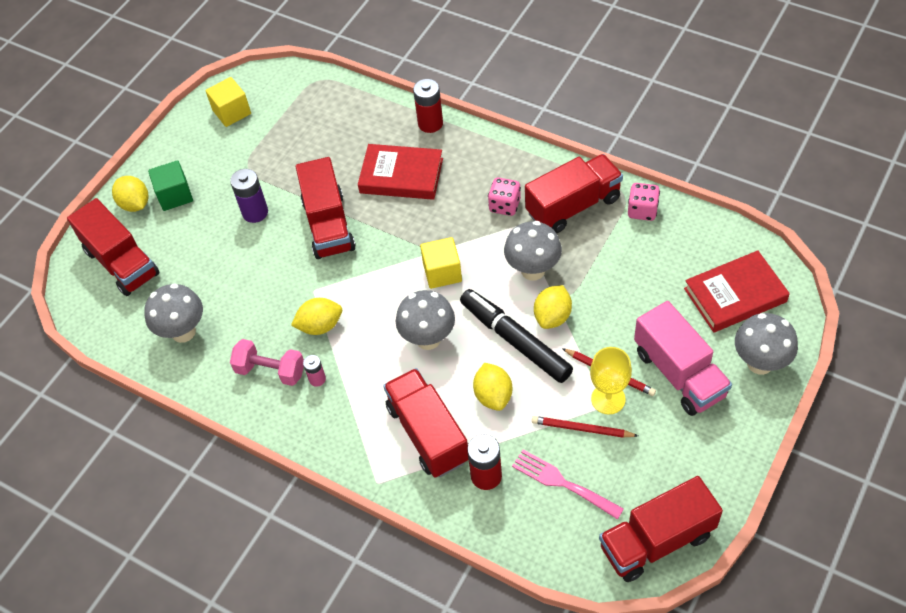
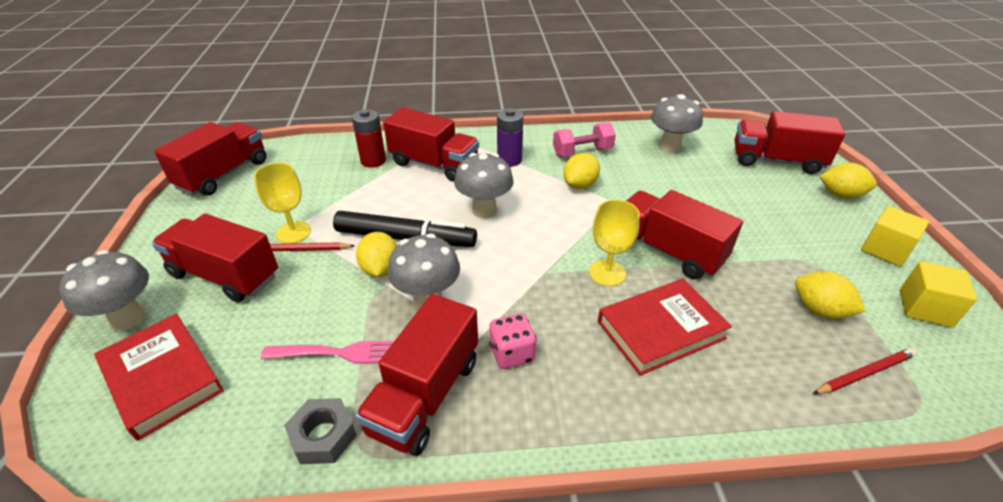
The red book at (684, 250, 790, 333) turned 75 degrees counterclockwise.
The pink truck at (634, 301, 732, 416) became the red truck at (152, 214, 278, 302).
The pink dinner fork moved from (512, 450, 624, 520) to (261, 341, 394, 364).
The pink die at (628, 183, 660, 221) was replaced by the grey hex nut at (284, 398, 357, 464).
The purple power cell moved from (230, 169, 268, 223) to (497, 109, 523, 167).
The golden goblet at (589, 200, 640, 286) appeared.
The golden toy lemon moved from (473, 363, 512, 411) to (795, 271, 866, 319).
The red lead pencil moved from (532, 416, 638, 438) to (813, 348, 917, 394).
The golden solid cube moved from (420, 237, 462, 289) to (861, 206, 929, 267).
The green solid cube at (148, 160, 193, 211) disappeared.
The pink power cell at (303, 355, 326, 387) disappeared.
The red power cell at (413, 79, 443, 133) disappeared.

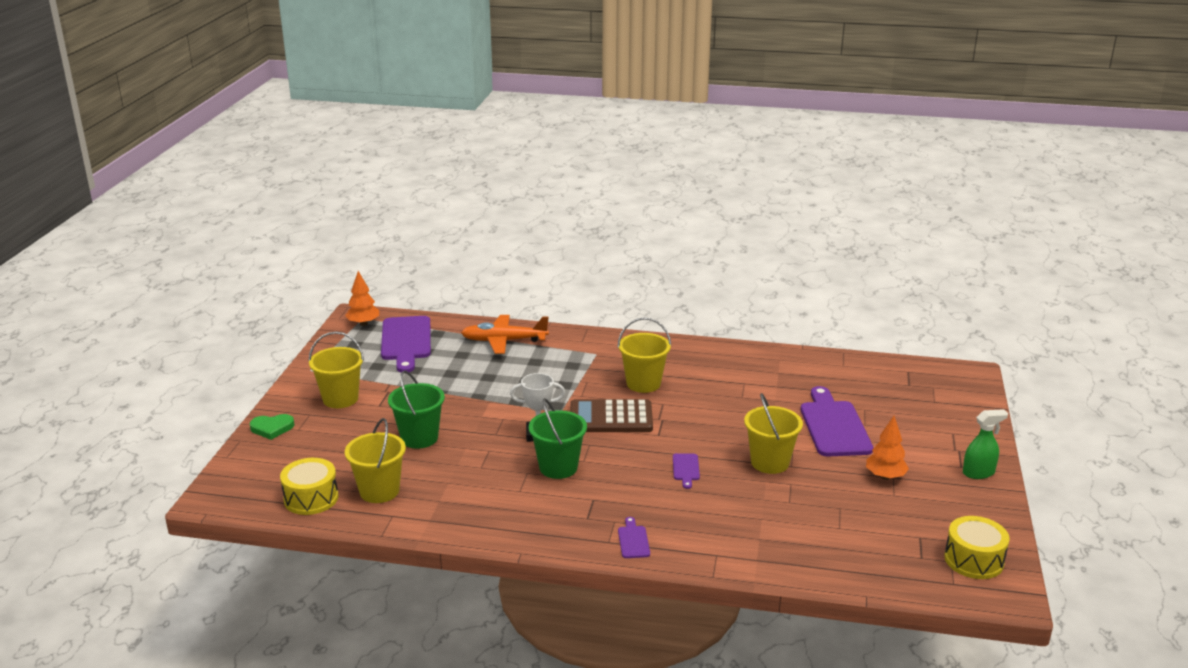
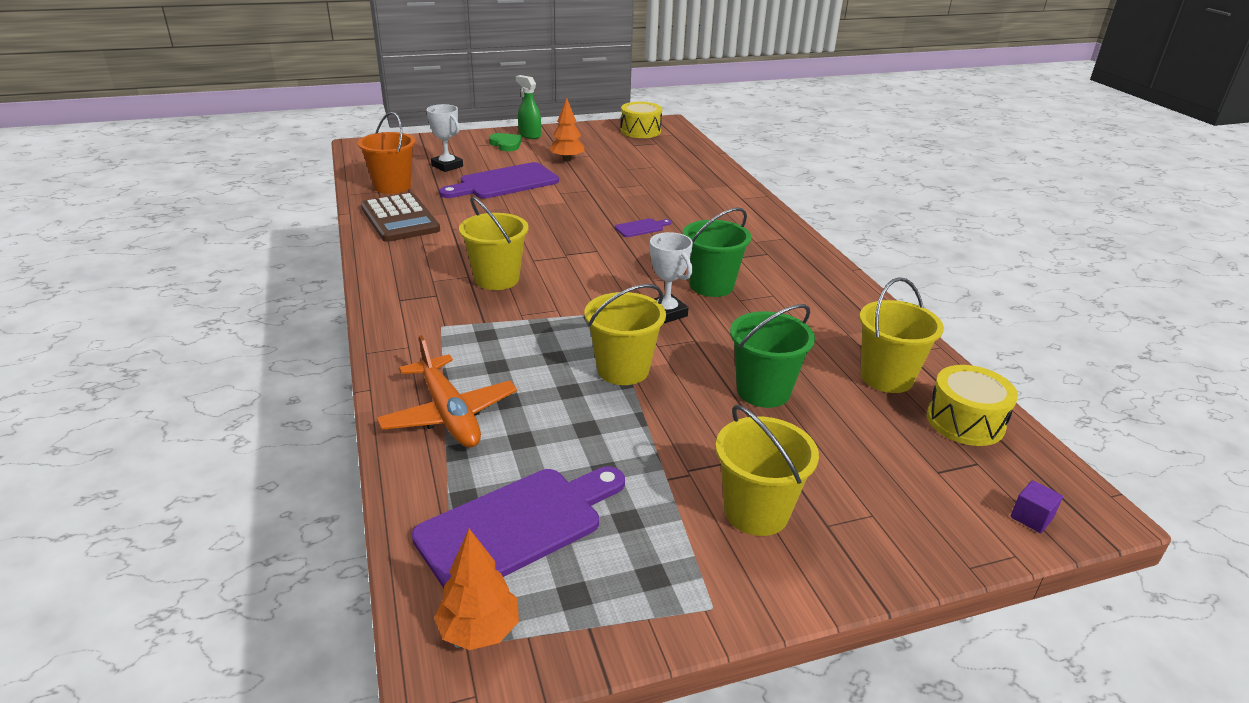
The bright orange sand bucket at (358, 112, 415, 194) appeared.
The russet adding machine moved from (570, 399, 653, 432) to (361, 193, 440, 242).
The snow-white prize cup at (427, 104, 463, 172) appeared.
The green heart moved from (249, 414, 294, 440) to (489, 133, 522, 151).
The golden sand bucket moved from (744, 393, 803, 474) to (584, 284, 666, 385).
The purple solid cube at (1011, 480, 1063, 533) appeared.
The purple cutting board at (618, 517, 650, 558) disappeared.

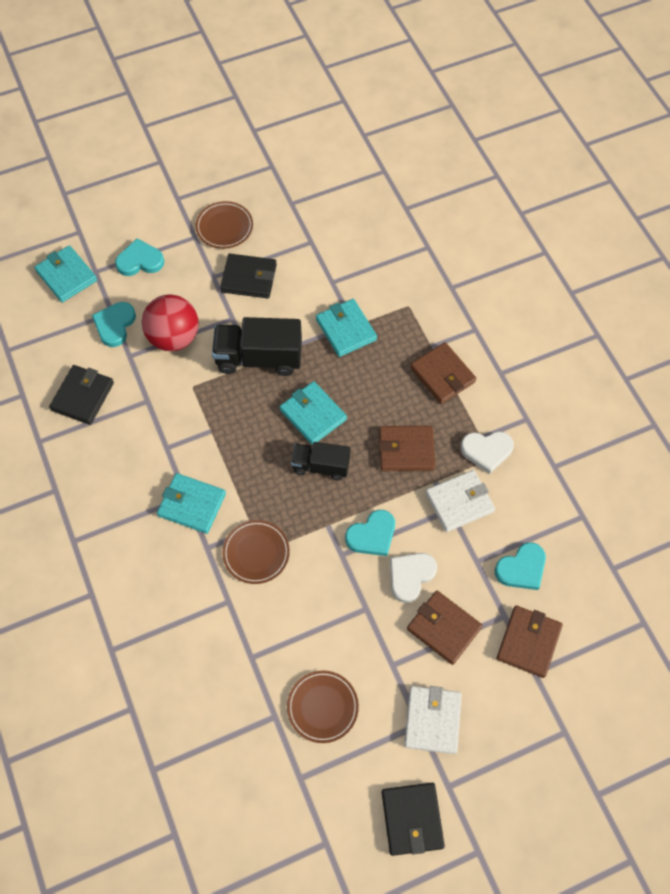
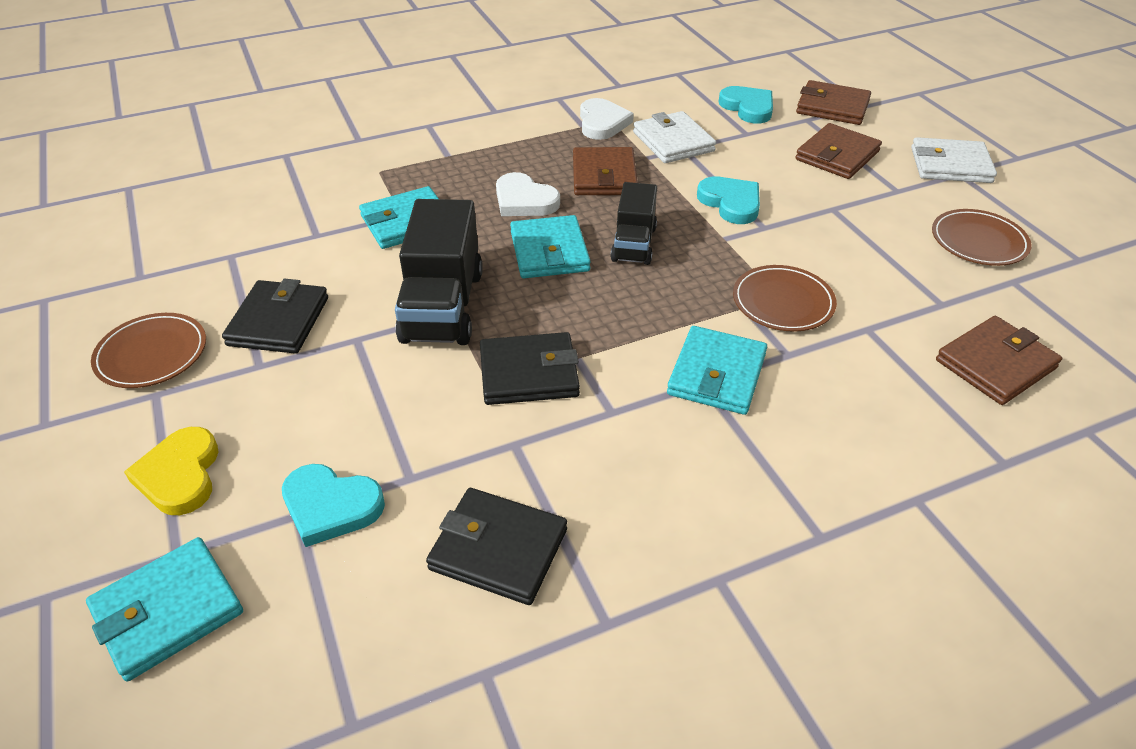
The turquoise heart at (115, 238, 164, 276) became the golden heart at (124, 427, 218, 515).
The ebony billfold moved from (382, 783, 445, 856) to (480, 332, 580, 405).
The snow-white heart moved from (390, 553, 437, 603) to (496, 172, 560, 216).
The turquoise billfold at (279, 381, 347, 445) turned 60 degrees counterclockwise.
The russet billfold moved from (410, 342, 476, 404) to (936, 316, 1062, 405).
The red play ball at (142, 295, 199, 351) disappeared.

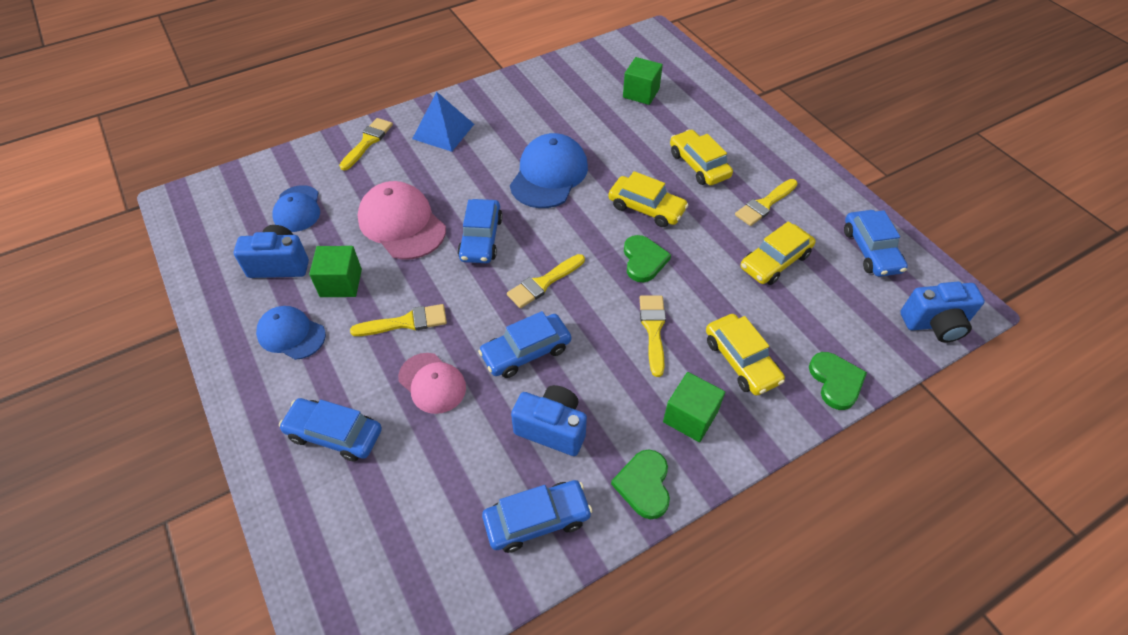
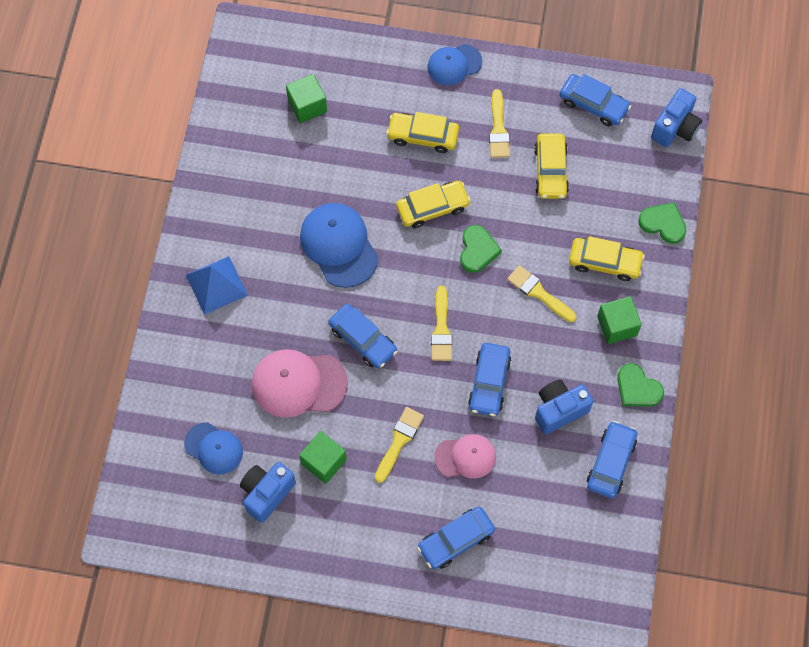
The royal blue baseball cap moved from (256, 306, 326, 360) to (428, 44, 482, 85).
The green heart at (624, 235, 671, 282) turned 60 degrees clockwise.
The golden paintbrush at (339, 118, 393, 170) disappeared.

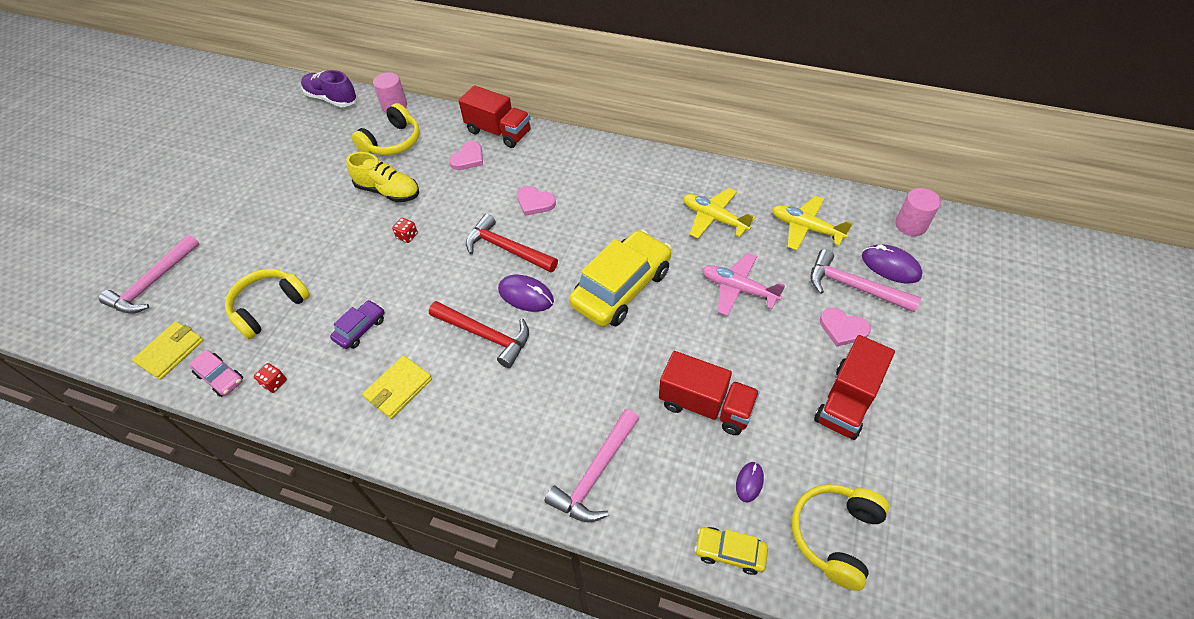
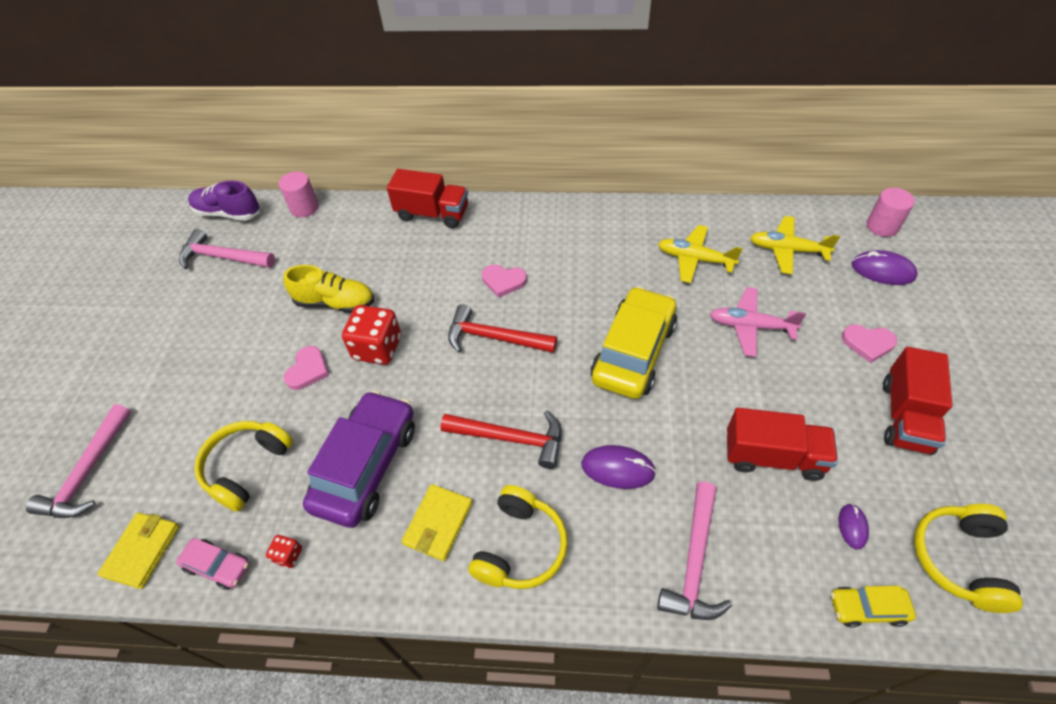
The pink hammer moved from (810, 249, 921, 312) to (179, 229, 275, 269).
The pink heart moved from (449, 141, 483, 170) to (284, 346, 329, 390).
The purple toy car at (330, 300, 384, 349) changed to 2.12 times the size.
The red die at (392, 218, 418, 243) changed to 2.19 times the size.
The golden headset moved from (352, 103, 420, 155) to (468, 485, 568, 589).
The purple mouse moved from (498, 275, 554, 312) to (581, 445, 656, 489).

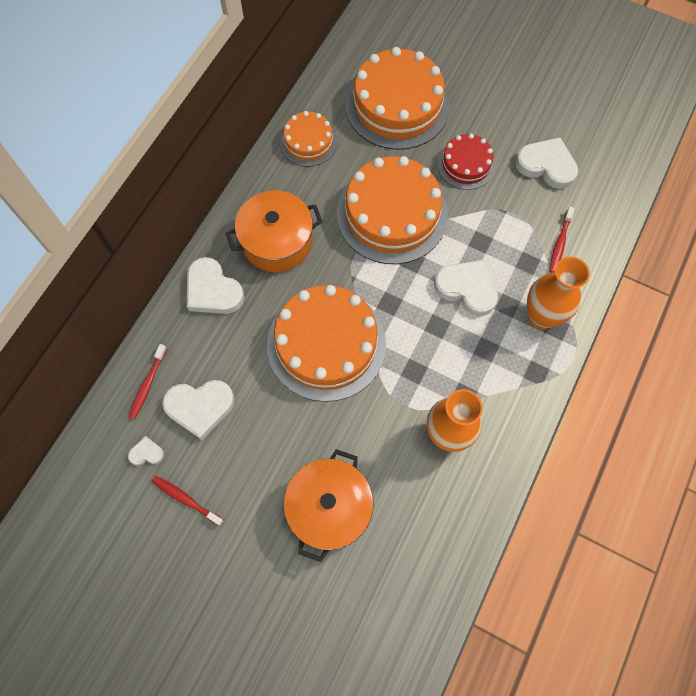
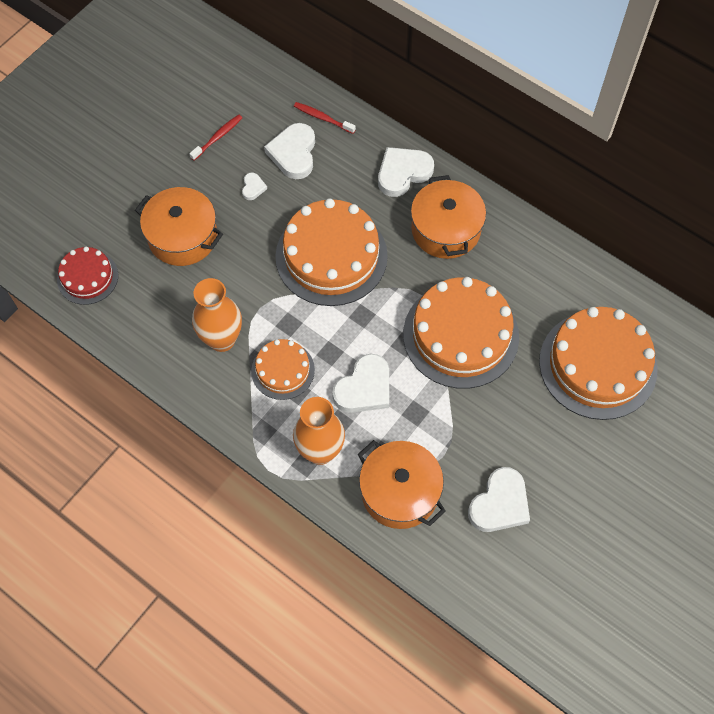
The red cake moved from (437, 134, 496, 190) to (57, 247, 118, 305).
The snow-white heart moved from (128, 436, 164, 466) to (242, 172, 267, 200).
The bright orange cake moved from (280, 111, 337, 167) to (251, 339, 315, 400).
The red dental brush at (549, 207, 575, 273) was replaced by the bright orange cooking pot at (358, 440, 446, 529).

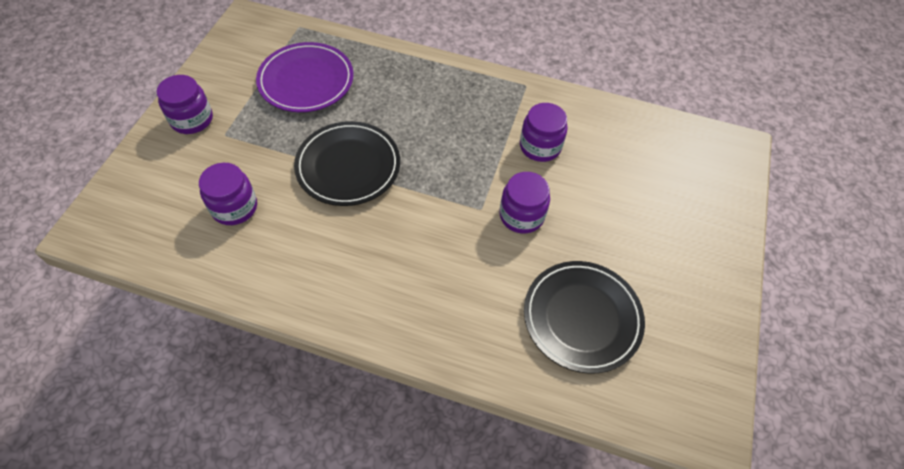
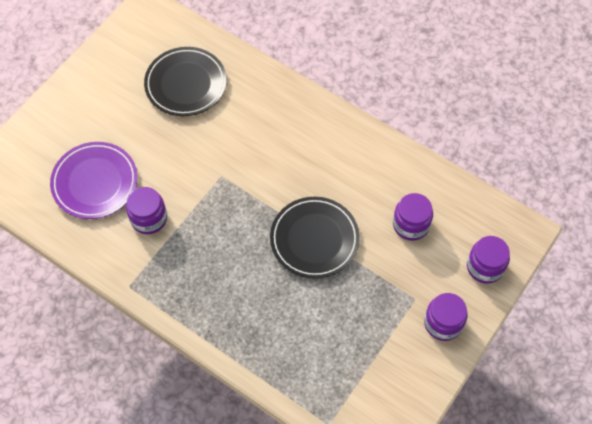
The purple flat dish moved from (256, 42, 354, 112) to (50, 142, 138, 219).
The purple jam jar moved from (499, 172, 550, 234) to (467, 236, 510, 284).

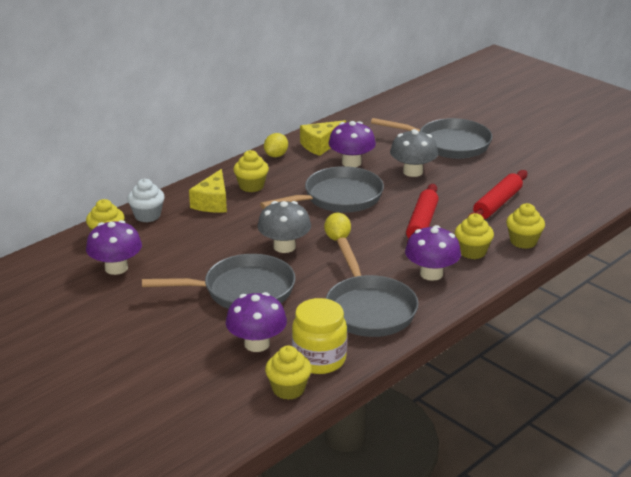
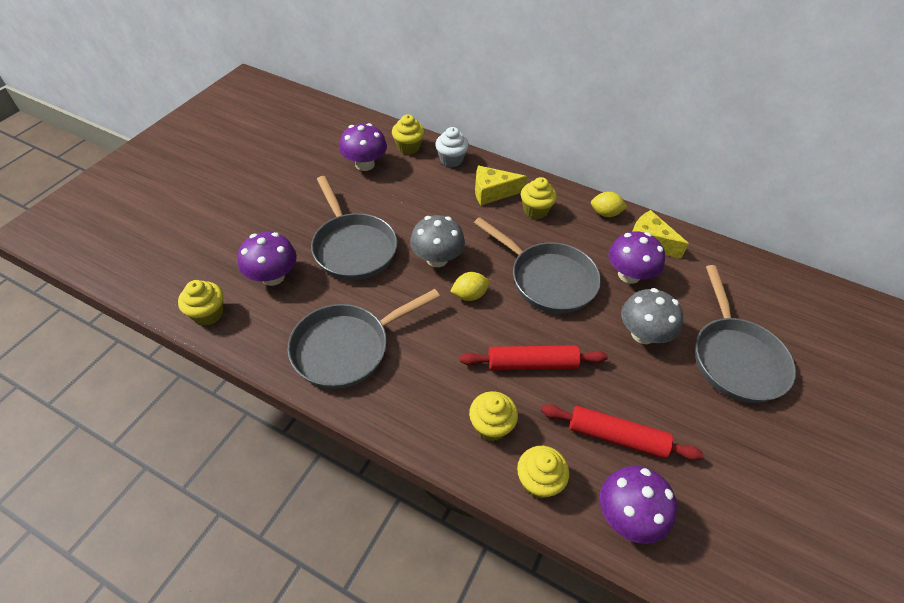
The purple fungus moved from (405, 225, 461, 281) to (600, 466, 677, 544).
The golden jam jar at (292, 298, 347, 374) disappeared.

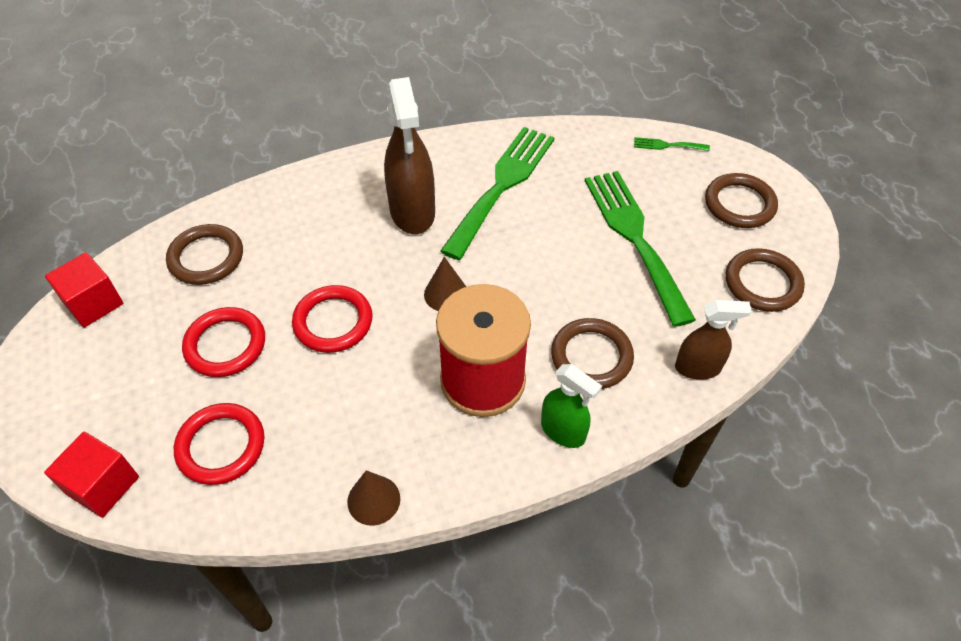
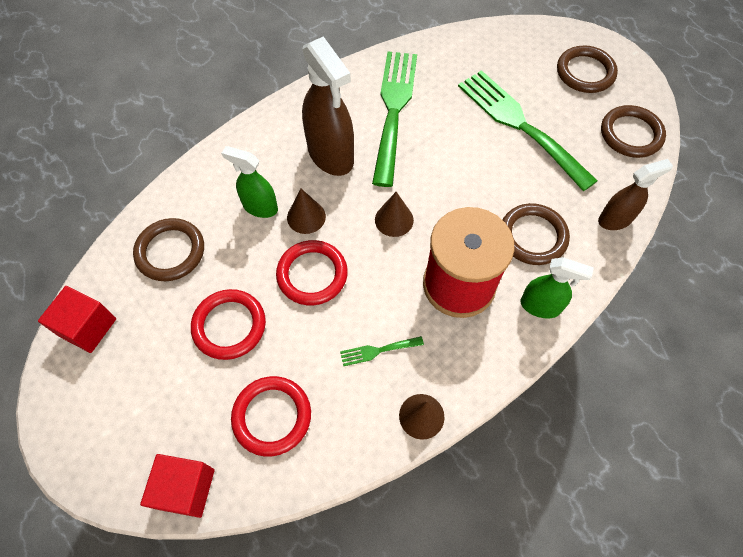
The green spray cleaner at (221, 146, 278, 218) appeared.
The russet cone shape at (287, 189, 326, 234) appeared.
The green dinner fork moved from (634, 137, 710, 151) to (340, 336, 424, 366).

